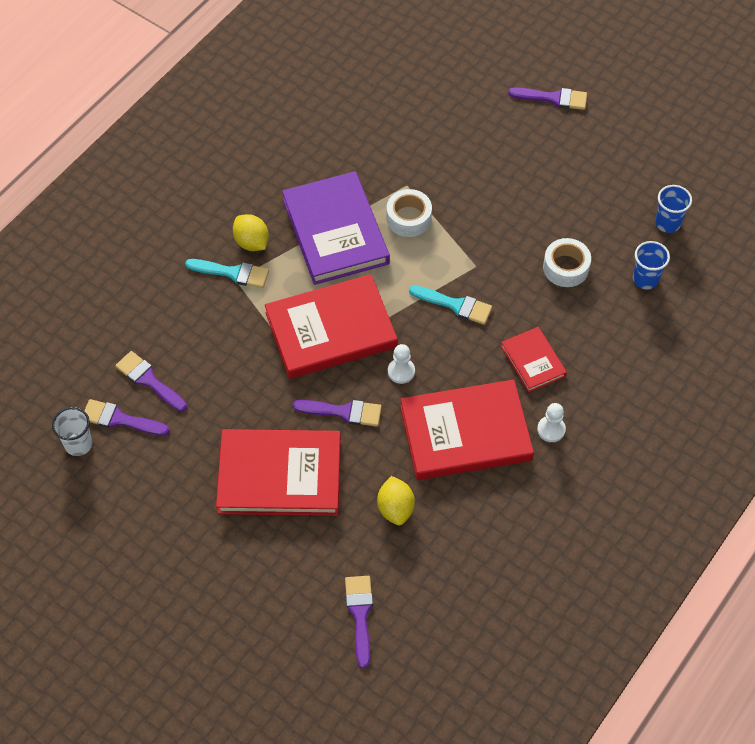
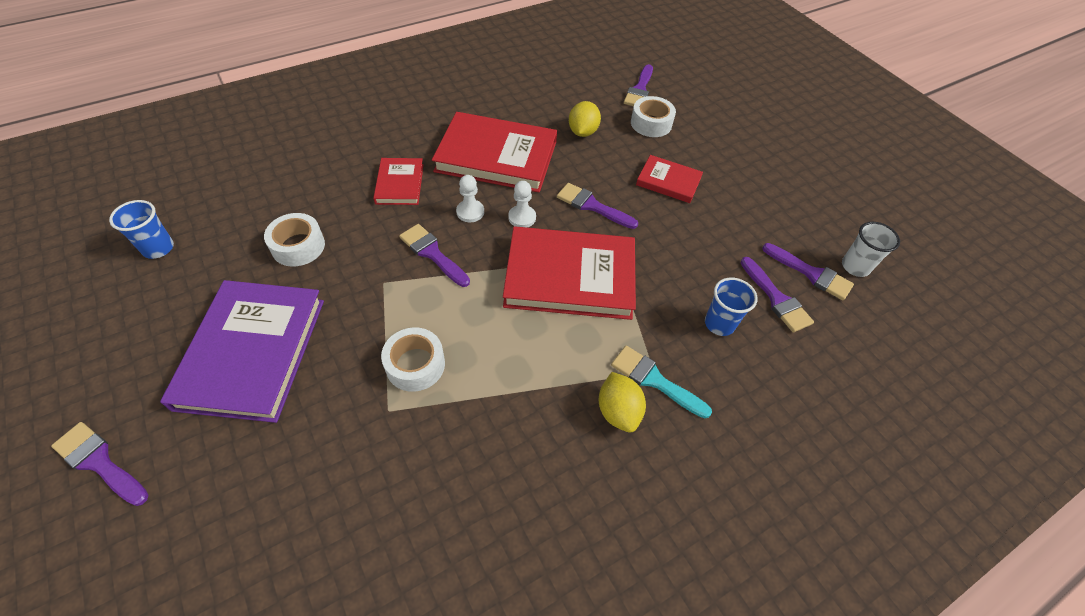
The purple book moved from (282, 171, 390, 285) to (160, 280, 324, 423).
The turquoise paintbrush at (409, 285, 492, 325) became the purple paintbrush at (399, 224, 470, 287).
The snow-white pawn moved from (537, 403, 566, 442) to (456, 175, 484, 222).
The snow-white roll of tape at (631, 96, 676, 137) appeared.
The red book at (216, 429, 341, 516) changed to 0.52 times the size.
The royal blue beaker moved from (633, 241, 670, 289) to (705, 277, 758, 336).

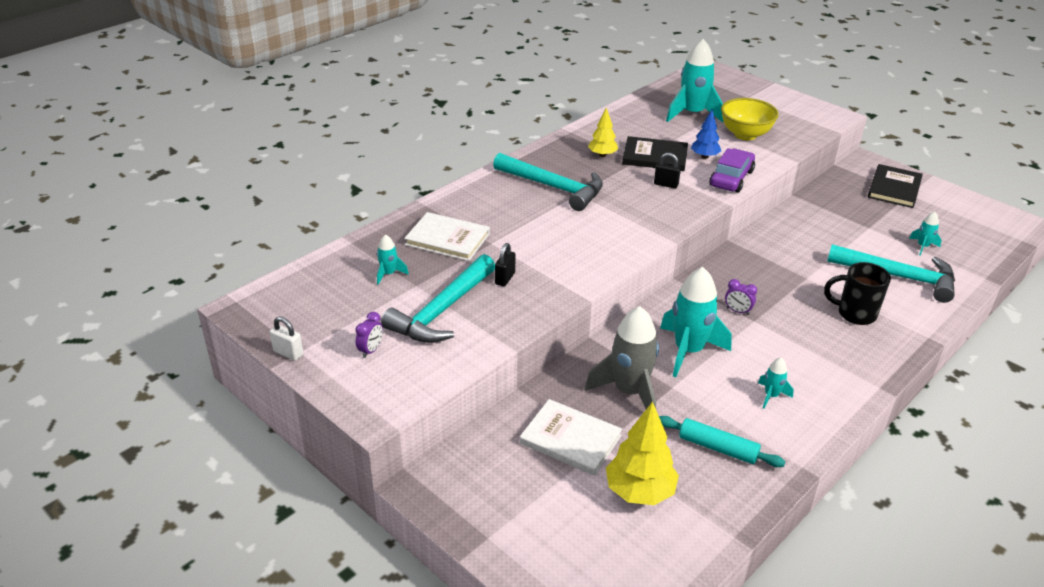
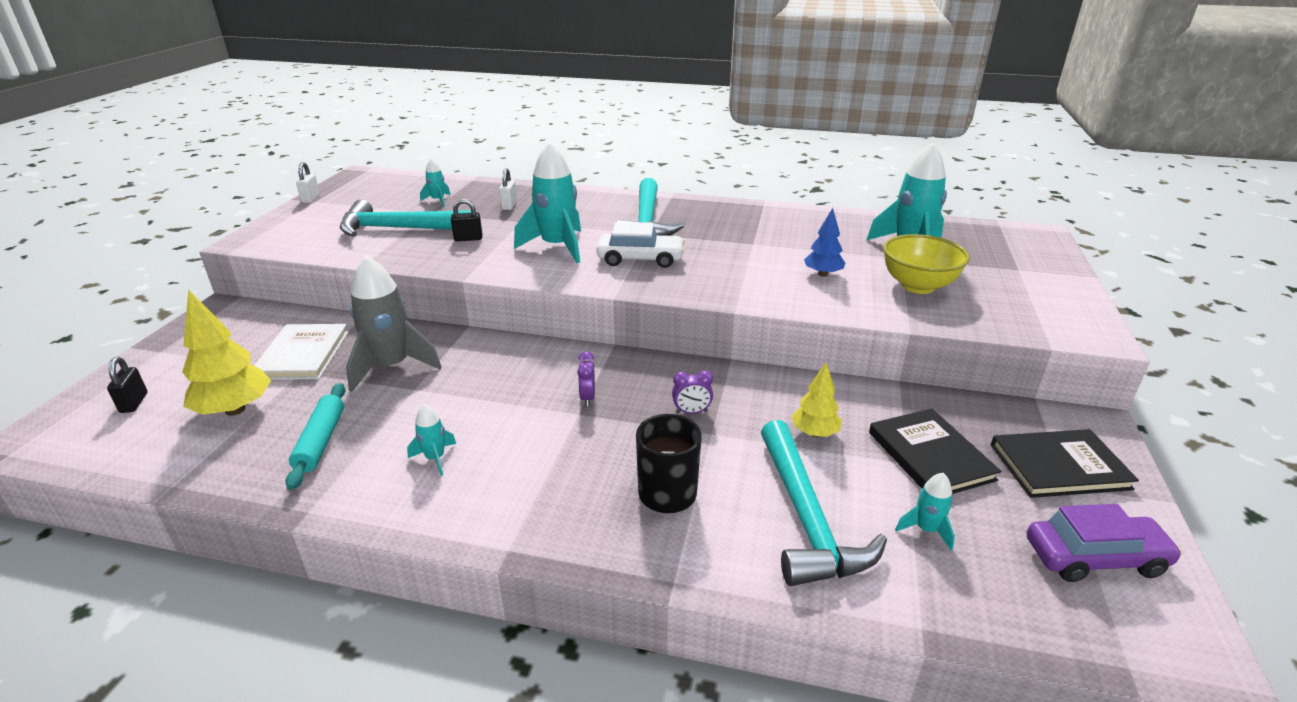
The ebony lock moved from (654, 153, 681, 188) to (107, 357, 147, 413).
The snow-white book at (404, 212, 490, 261) was replaced by the snow-white lock at (499, 168, 517, 210).
The turquoise toy rocket moved from (660, 267, 732, 377) to (514, 142, 581, 263).
The snow-white toy car at (597, 222, 685, 268) appeared.
The purple alarm clock moved from (355, 312, 383, 358) to (672, 370, 713, 414).
The golden fir tree moved from (588, 108, 618, 157) to (791, 363, 842, 437).
The ebony book moved from (622, 136, 688, 171) to (869, 408, 1001, 494).
The purple toy car moved from (710, 148, 755, 193) to (1027, 504, 1182, 582).

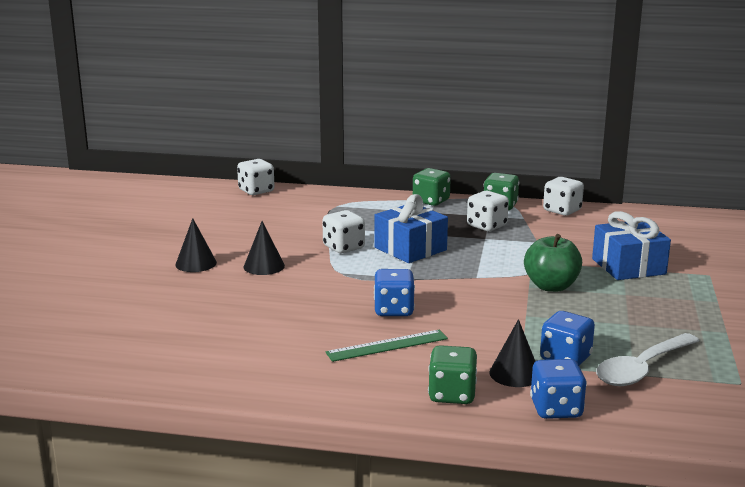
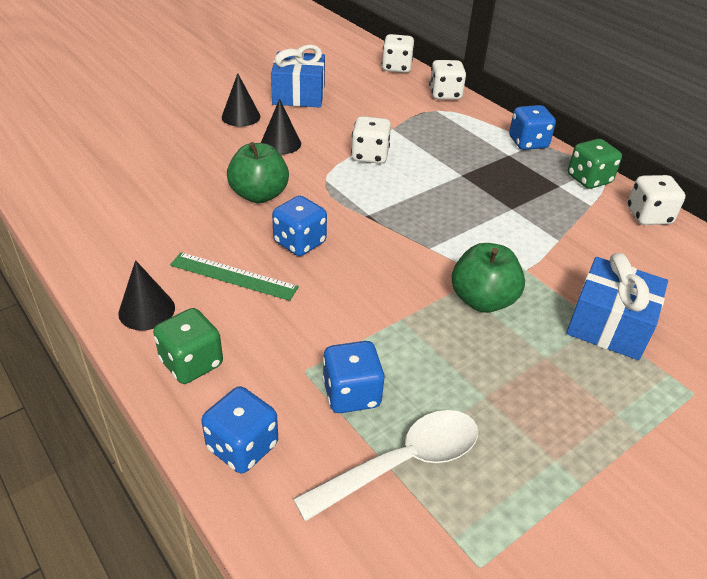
The ebony cone shape moved from (489, 319, 536, 387) to (118, 260, 175, 330).
The green toy apple at (227, 142, 289, 203) appeared.
The royal blue present moved from (374, 194, 448, 263) to (271, 44, 325, 107).
The snow-white spoon at (596, 333, 700, 386) turned 150 degrees clockwise.
The snow-white die moved from (467, 191, 509, 231) to (429, 60, 466, 100).
The green die at (413, 168, 451, 206) became the royal blue die at (509, 105, 556, 150).

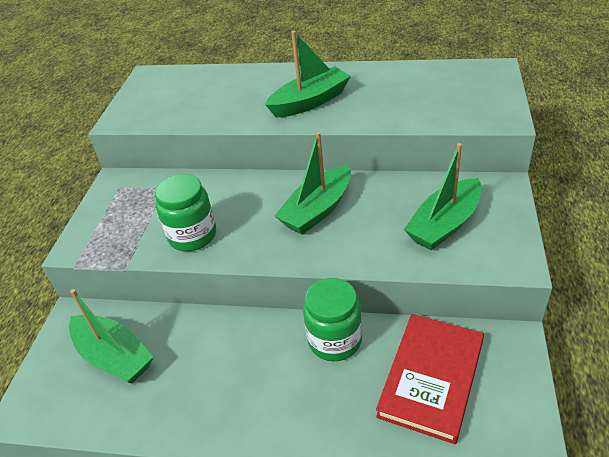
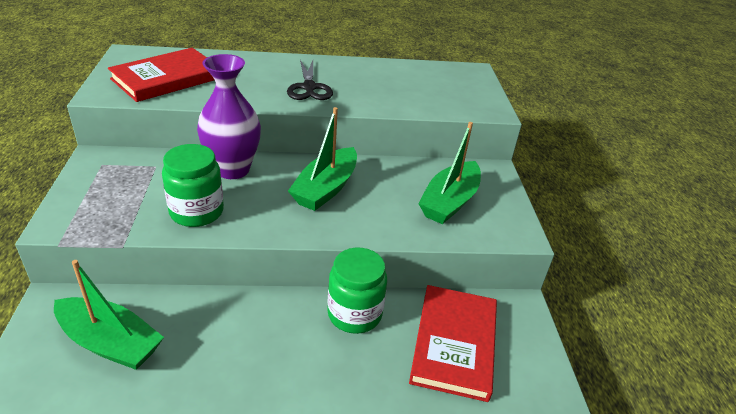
The red book at (108, 48, 214, 102) appeared.
The purple vase at (197, 54, 261, 179) appeared.
The green toy boat at (265, 31, 351, 118) was replaced by the ebony shears at (287, 60, 333, 100).

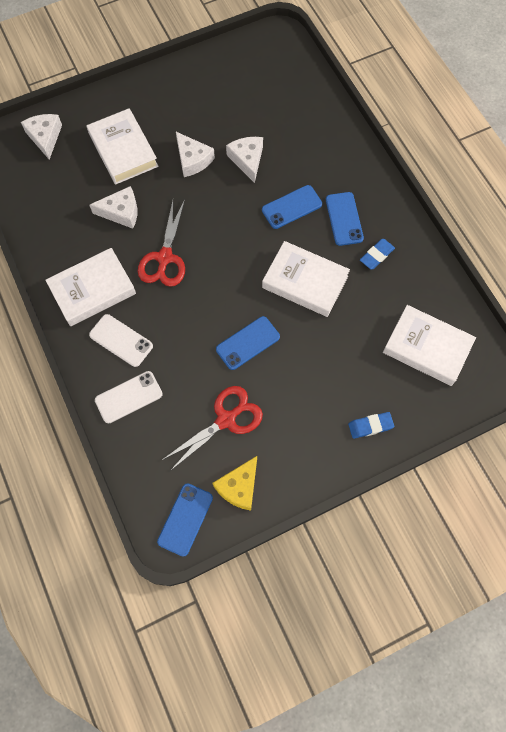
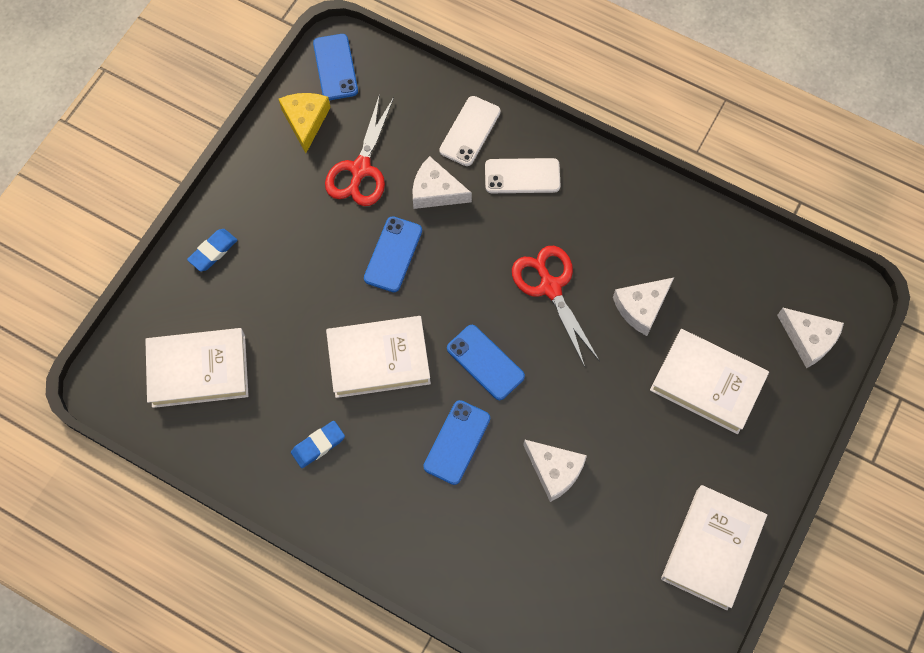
The royal blue pencil eraser at (360, 239, 395, 269) turned 45 degrees clockwise.
The snow-white cheese wedge moved from (176, 132, 215, 177) to (413, 156, 472, 209).
The royal blue smartphone moved from (326, 192, 364, 246) to (447, 325, 525, 400).
The snow-white book moved from (45, 248, 136, 326) to (661, 485, 767, 610).

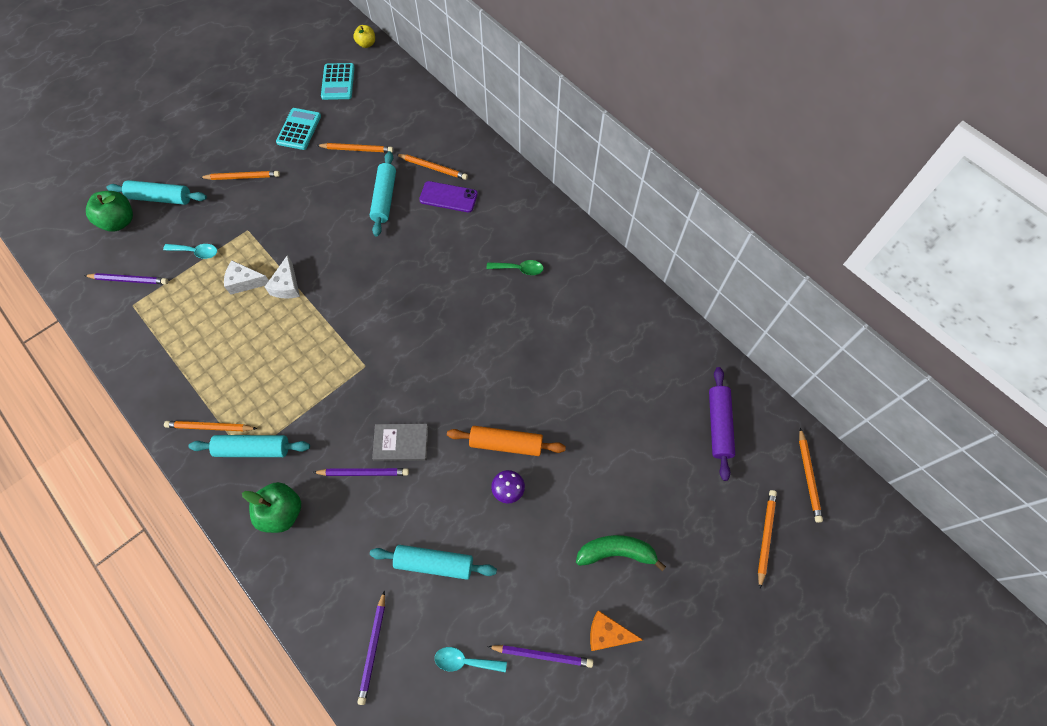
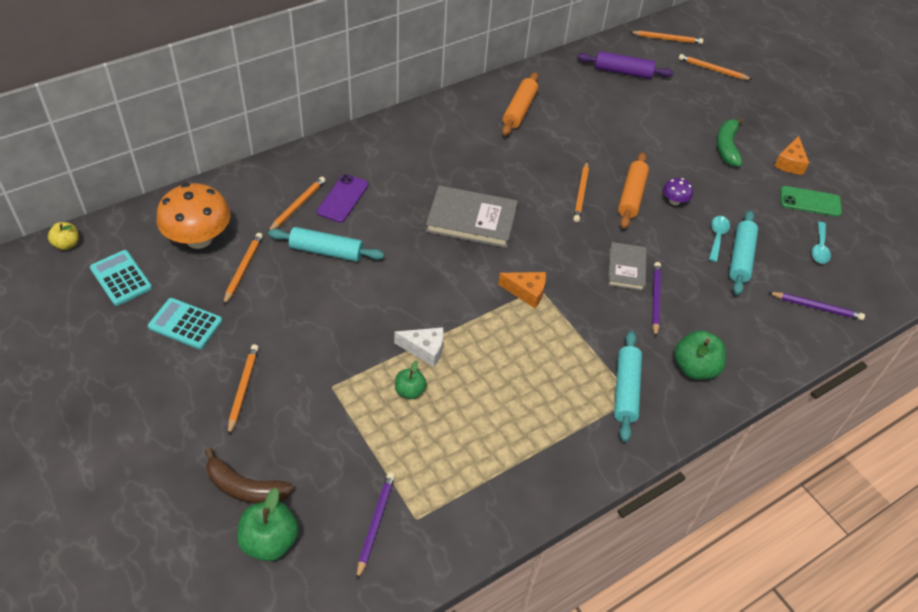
The turquoise adding machine at (321, 63, 355, 100) turned 135 degrees counterclockwise.
The bright orange fungus at (156, 183, 231, 249) appeared.
The turquoise dough roller at (106, 180, 207, 205) was replaced by the russet banana at (205, 447, 294, 504).
The snow-white cheese wedge at (224, 261, 269, 294) was replaced by the green toy apple at (395, 361, 427, 399).
The grey book at (426, 185, 518, 248) appeared.
The bright orange cheese wedge at (498, 272, 546, 308) appeared.
The bright orange dough roller at (502, 72, 539, 136) appeared.
The bright orange lead pencil moved from (164, 421, 258, 431) to (573, 161, 589, 222).
The turquoise spoon moved from (163, 244, 217, 259) to (709, 216, 730, 262).
The purple lead pencil at (487, 645, 593, 668) was replaced by the green smartphone at (780, 186, 842, 217).
The green spoon at (487, 260, 544, 275) disappeared.

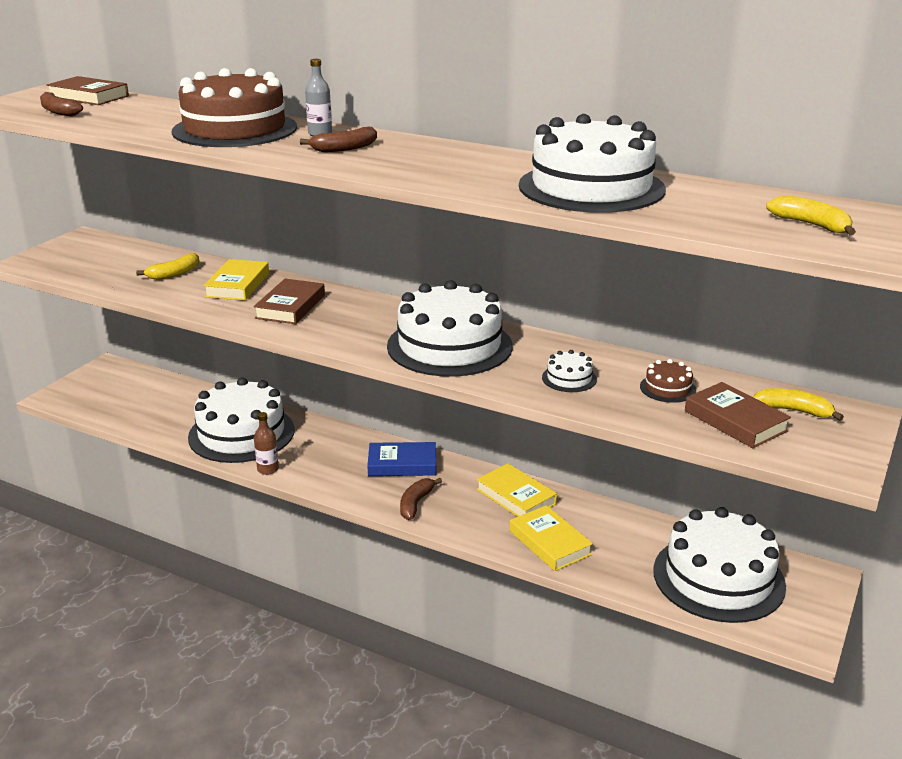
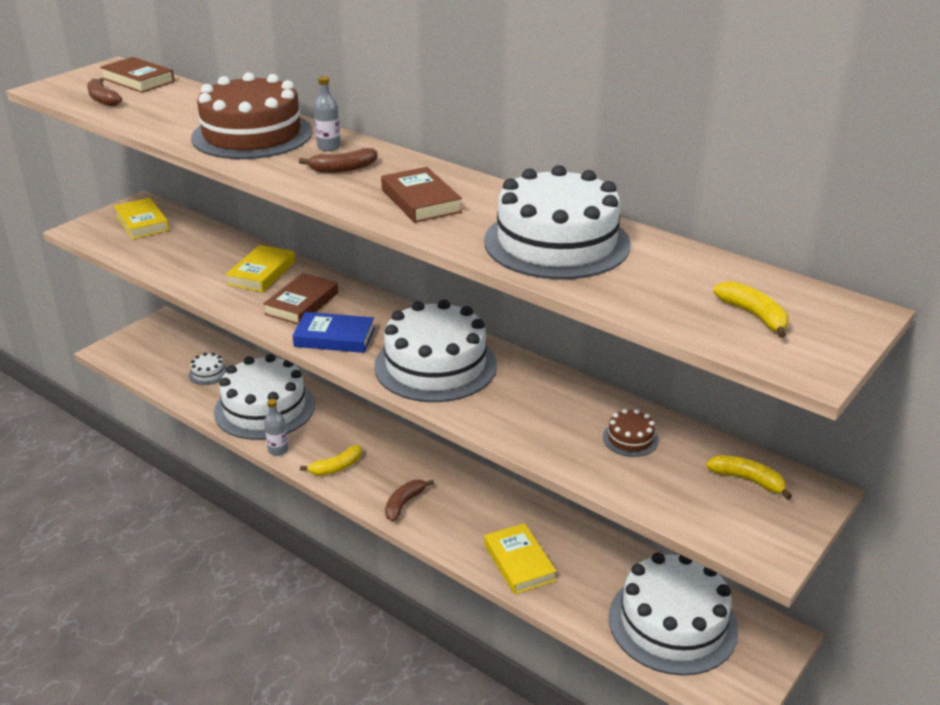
The golden book moved from (477, 463, 557, 517) to (114, 198, 170, 239).
The snow-white cake moved from (542, 350, 597, 392) to (189, 353, 227, 385).
The russet bottle at (254, 412, 279, 475) became the grey bottle at (264, 399, 288, 456).
The royal blue book moved from (367, 442, 436, 476) to (292, 312, 375, 353).
The golden banana moved from (136, 253, 199, 280) to (300, 445, 362, 476).
The russet book moved from (685, 382, 791, 448) to (381, 167, 462, 223).

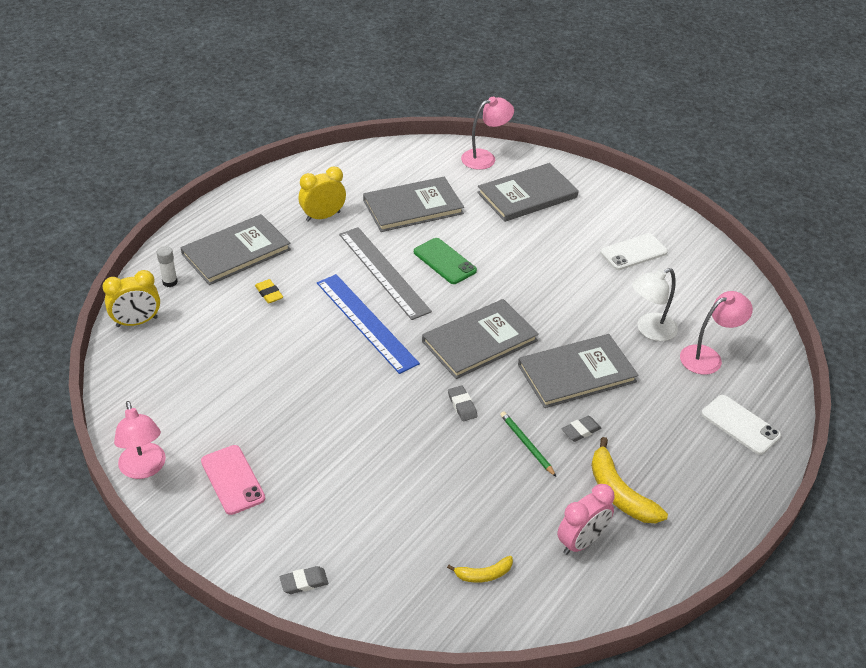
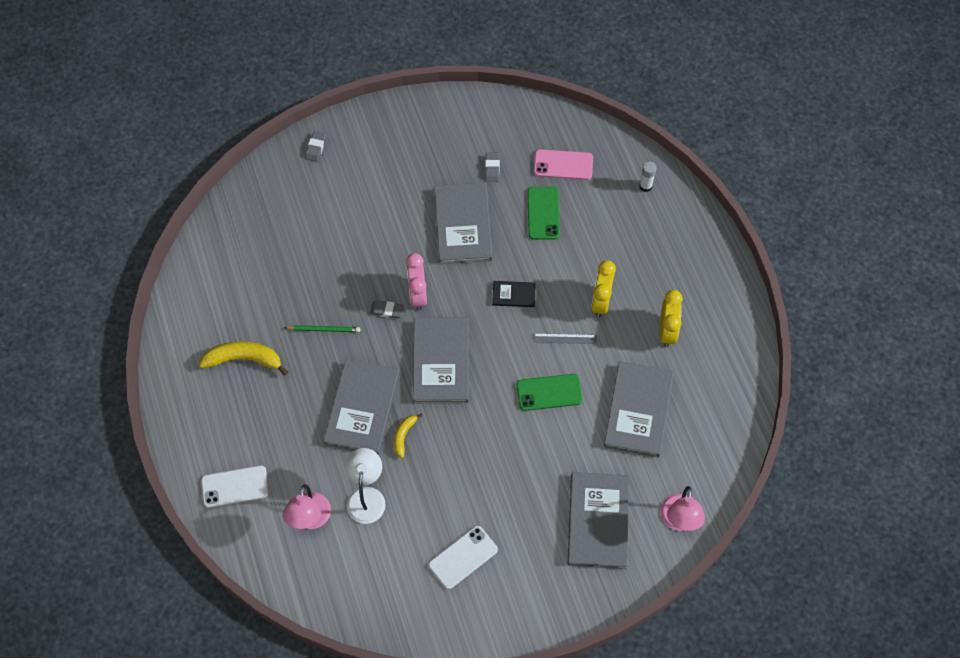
The golden banana moved from (447, 556, 513, 583) to (394, 413, 423, 458).
The pink alarm clock moved from (557, 484, 615, 555) to (406, 253, 427, 311).
The snow-white smartphone at (600, 233, 668, 270) turned 45 degrees clockwise.
The grey book moved from (181, 214, 291, 285) to (434, 183, 493, 264).
The grey pencil eraser moved from (562, 416, 602, 442) to (485, 152, 500, 182).
The royal blue straightedge at (317, 274, 420, 374) was replaced by the ebony book at (492, 281, 536, 307).
The green smartphone at (527, 187, 560, 240) appeared.
The grey straightedge at (339, 227, 432, 320) changed to 0.45 times the size.
The pink smartphone moved from (201, 445, 265, 515) to (534, 149, 593, 180).
The golden alarm clock moved from (103, 270, 160, 327) to (591, 260, 616, 317).
The pink lamp at (114, 401, 166, 479) disappeared.
The golden pencil eraser at (255, 279, 283, 304) disappeared.

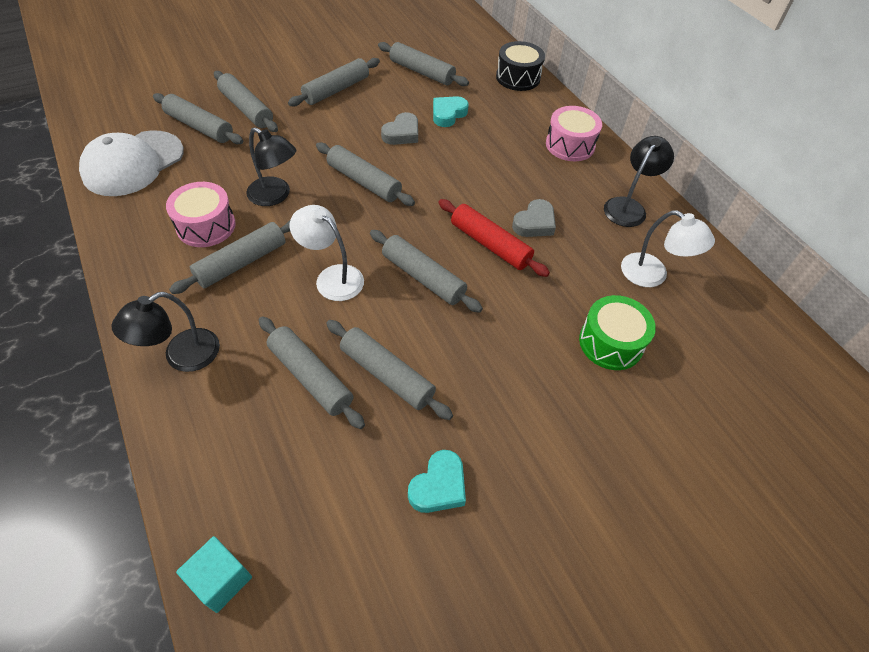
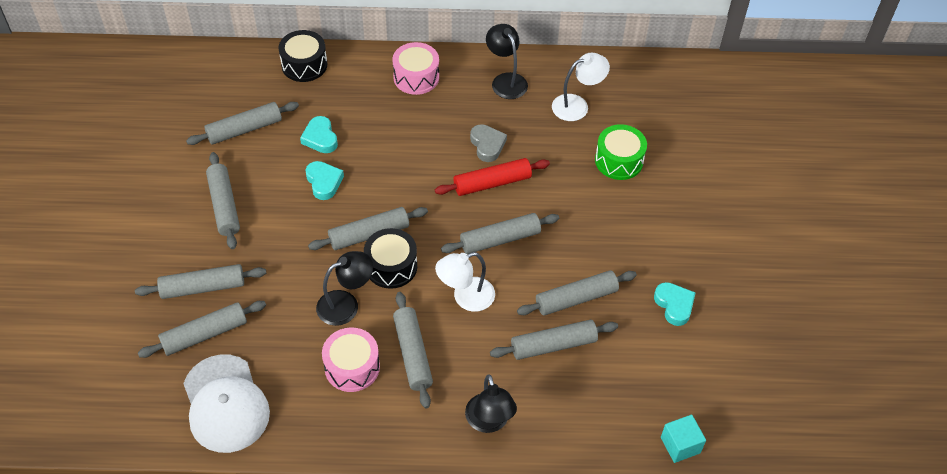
The grey heart at (381, 112, 418, 145) became the turquoise heart at (306, 161, 344, 200).
The ebony drum at (364, 228, 417, 289) appeared.

